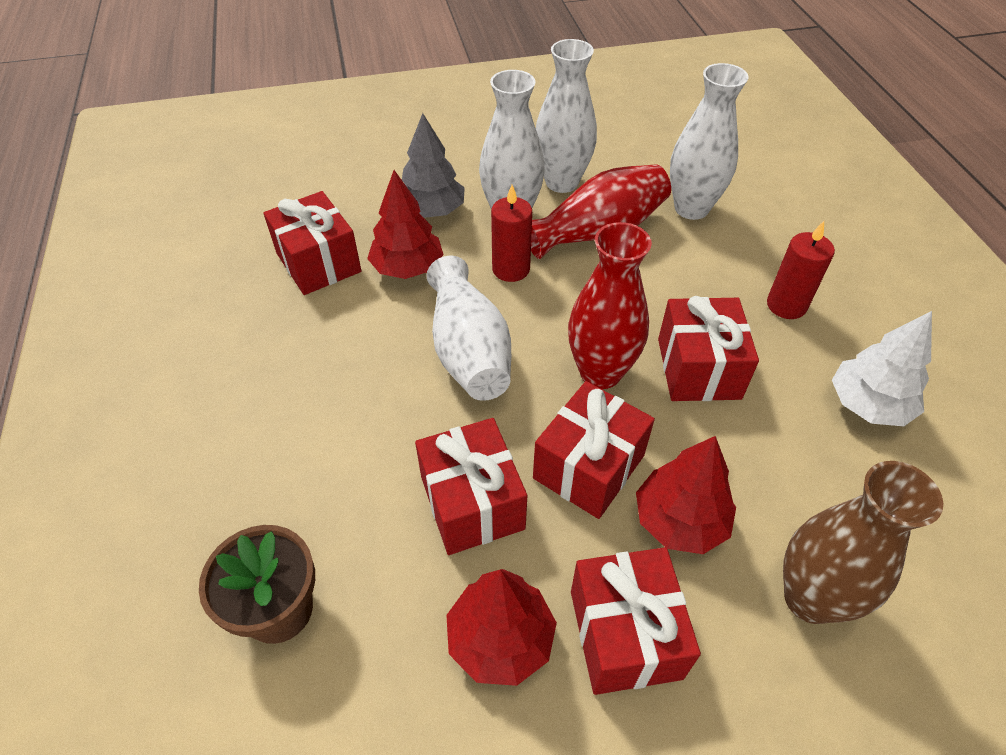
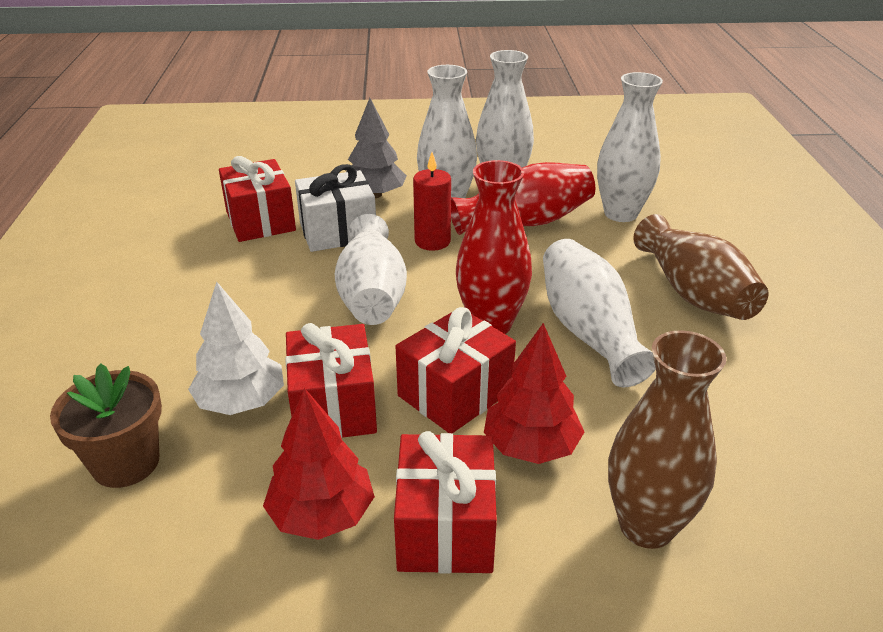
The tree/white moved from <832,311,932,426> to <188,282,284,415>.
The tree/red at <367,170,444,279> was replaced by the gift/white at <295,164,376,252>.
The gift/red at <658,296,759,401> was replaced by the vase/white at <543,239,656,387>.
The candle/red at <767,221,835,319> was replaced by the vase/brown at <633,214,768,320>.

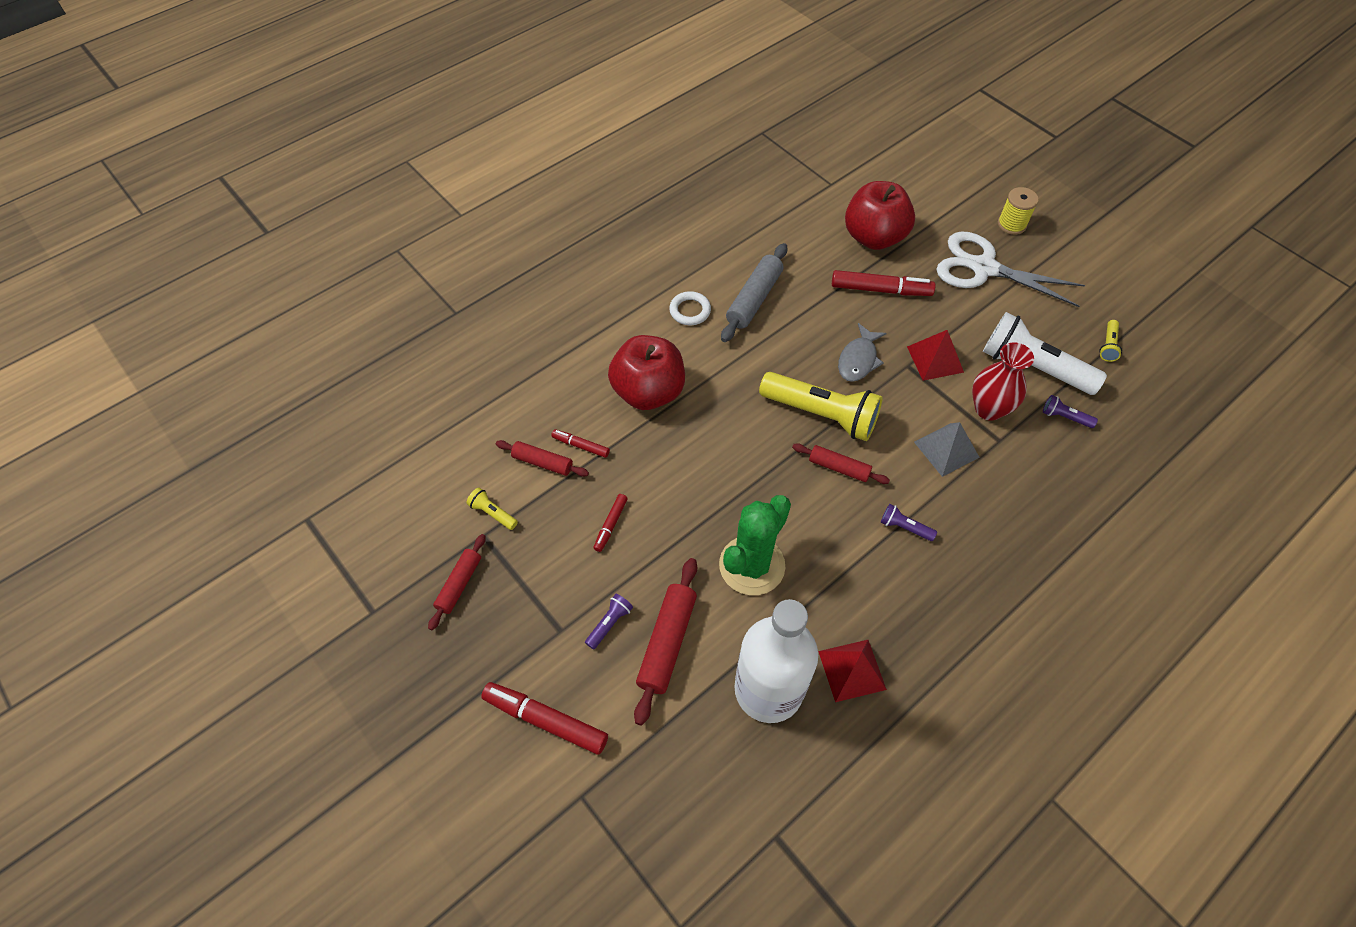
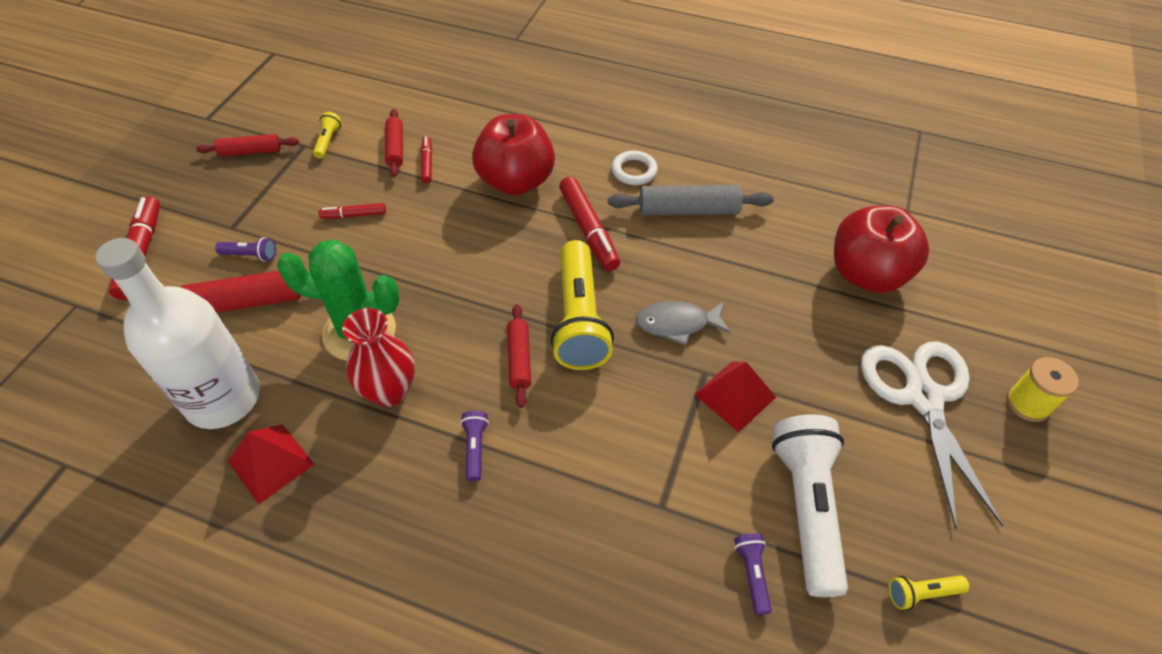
The pyramid/grey at <914,422,980,477> disappeared.
The marker/red moved from <832,270,936,296> to <559,177,620,271>.
The vase/red moved from <972,342,1034,421> to <342,308,415,407>.

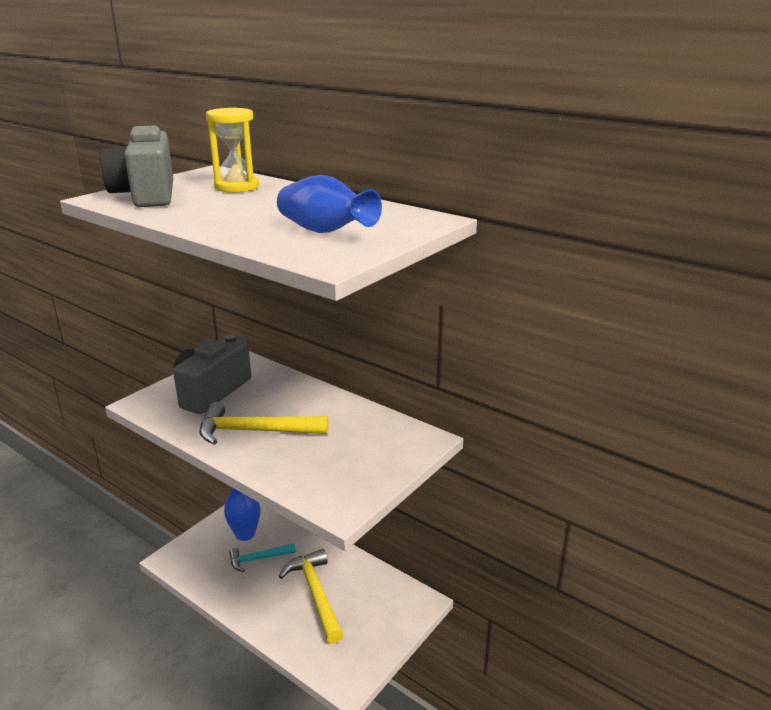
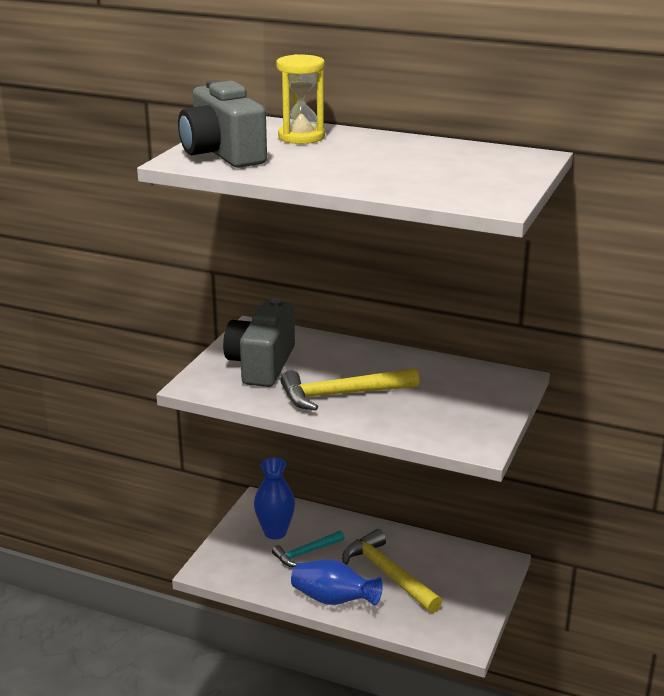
The vase/blue moved from <277,175,382,233> to <291,559,383,605>.

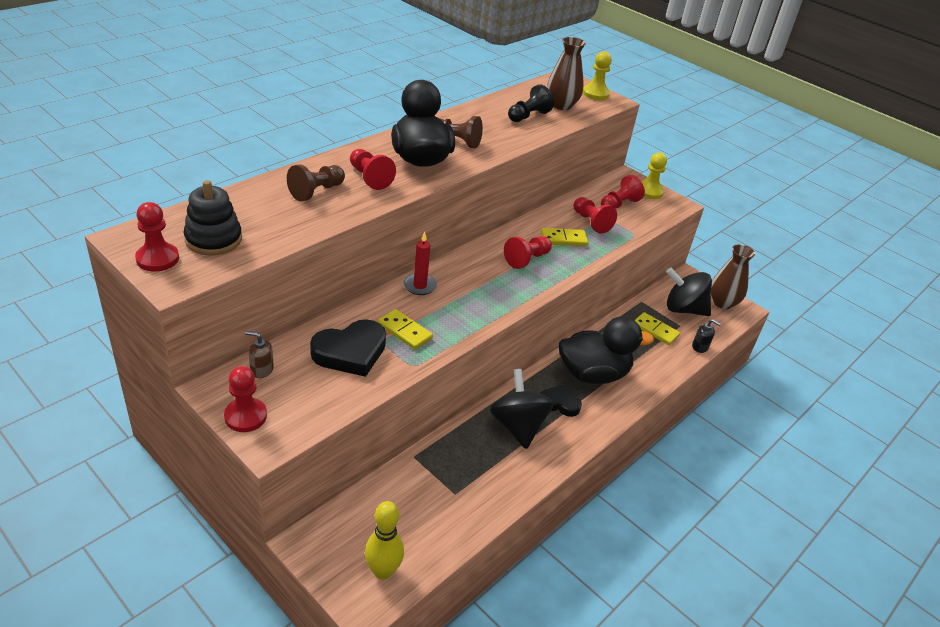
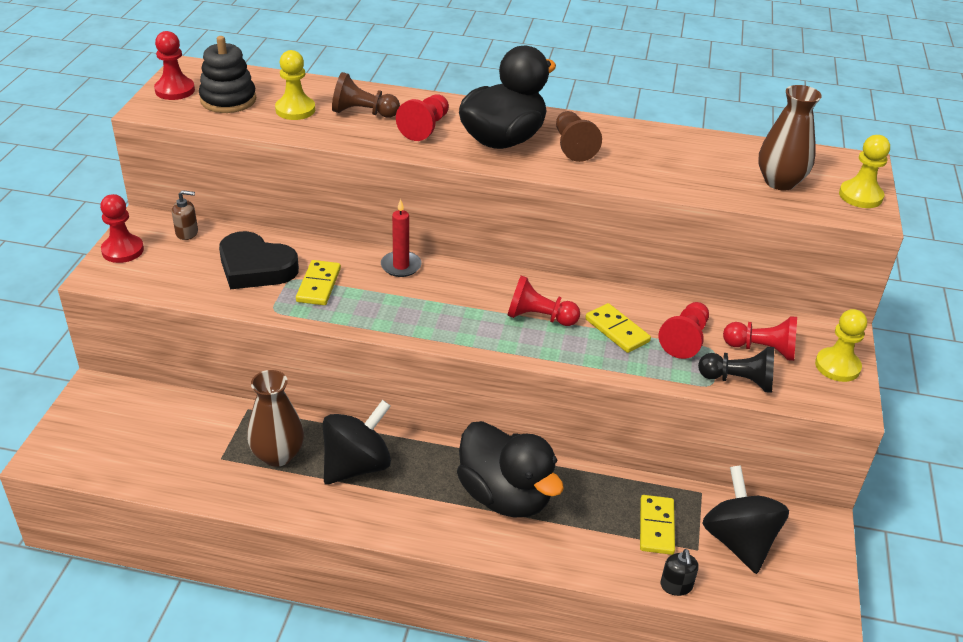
The bowling pin/yellow at <365,501,404,580> disappeared.
The heart/black at <540,384,582,417> disappeared.
The pawn/yellow at <275,50,315,120> appeared.
The pawn/black moved from <508,84,554,122> to <698,347,774,393>.
The vase/brown moved from <711,244,755,309> to <247,370,304,467>.
The soap dispenser/brown at <246,331,274,378> turned 105 degrees clockwise.

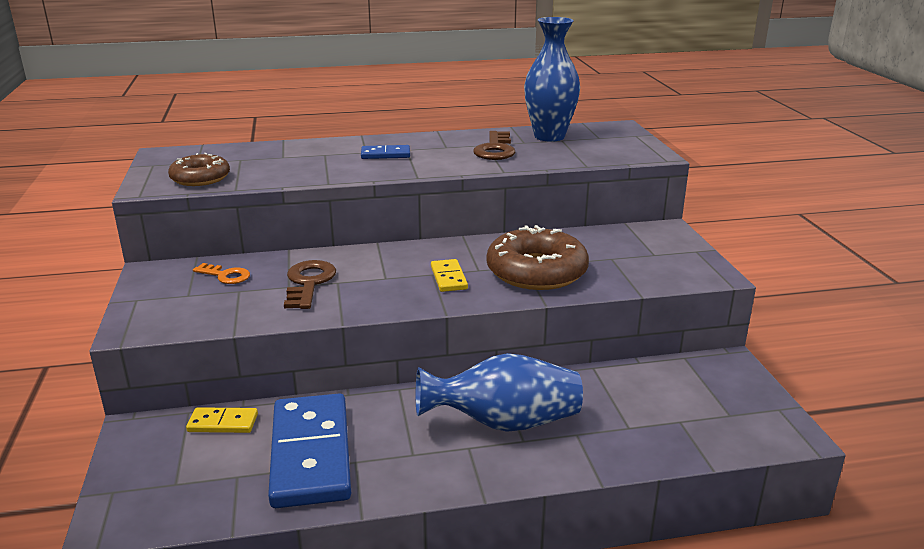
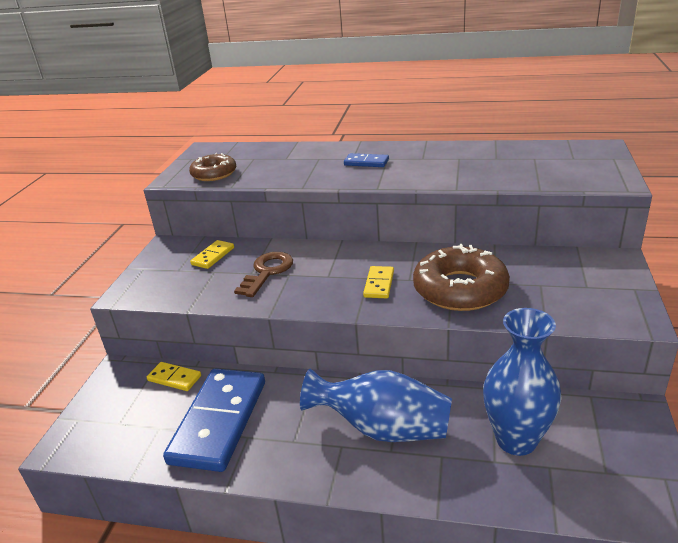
The key/brown at <473,131,515,160> disappeared.
The vase/blue moved from <524,17,580,142> to <483,308,562,456>.
The key/orange at <193,263,250,284> was replaced by the domino/yellow at <190,240,234,269>.

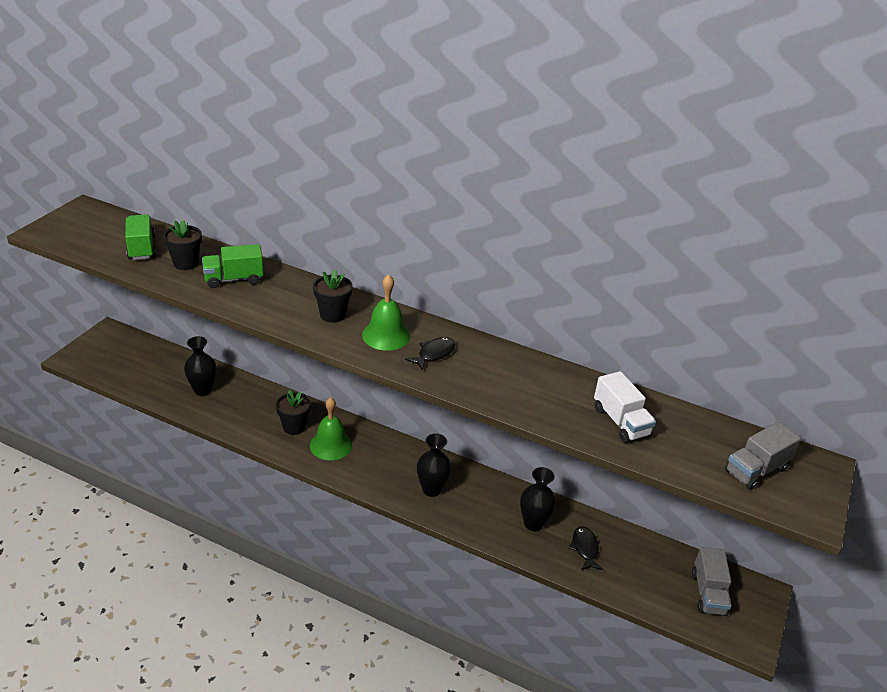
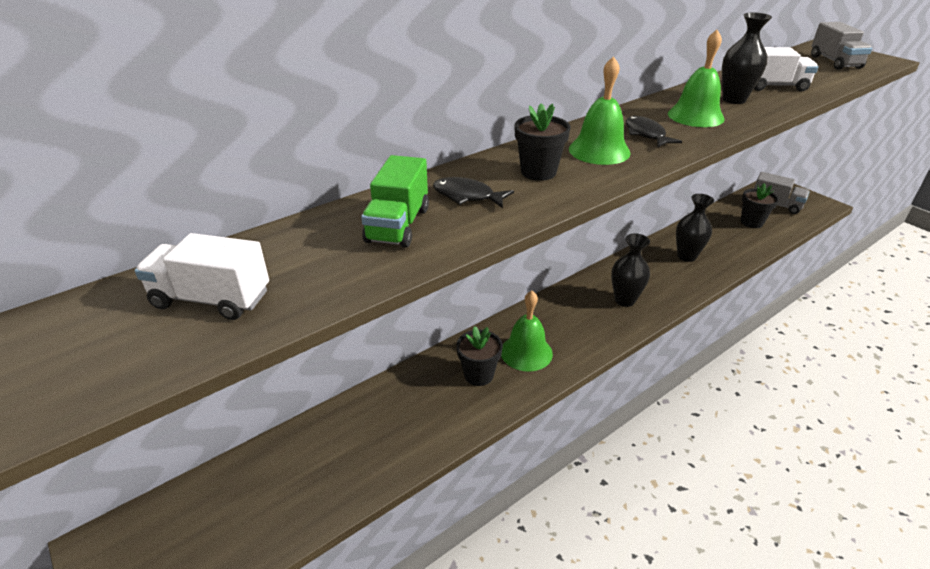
The bell/green at <668,30,724,127> appeared.
The flower pot/black moved from <163,220,202,270> to <741,183,779,228>.
The vase/black moved from <184,336,216,396> to <722,13,772,104>.
The fish/black moved from <569,526,603,570> to <433,177,514,208>.
The truck/green at <125,214,156,260> became the truck/white at <135,233,269,320>.

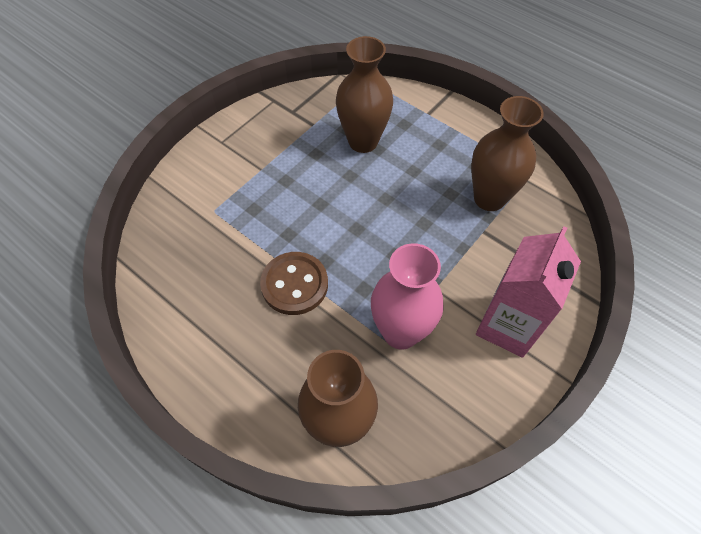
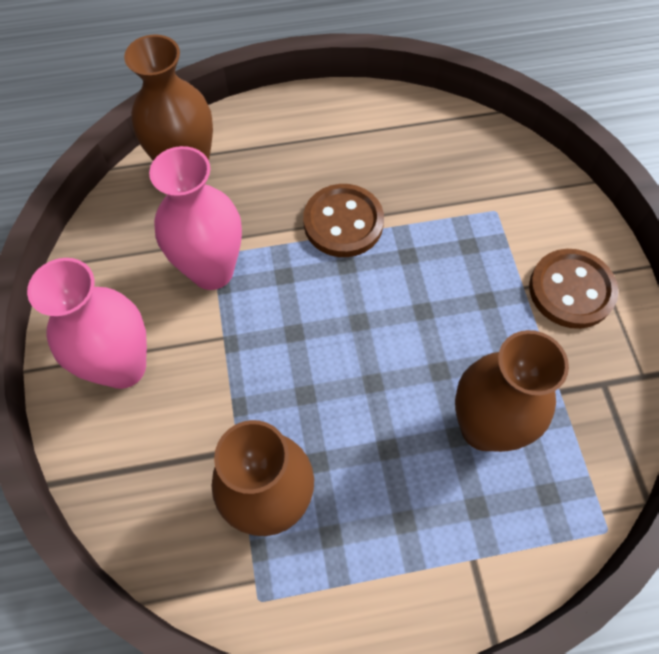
The button/brown at <529,249,619,329> appeared.
The carton/pink at <476,226,581,358> was replaced by the vase/pink at <27,258,147,389>.

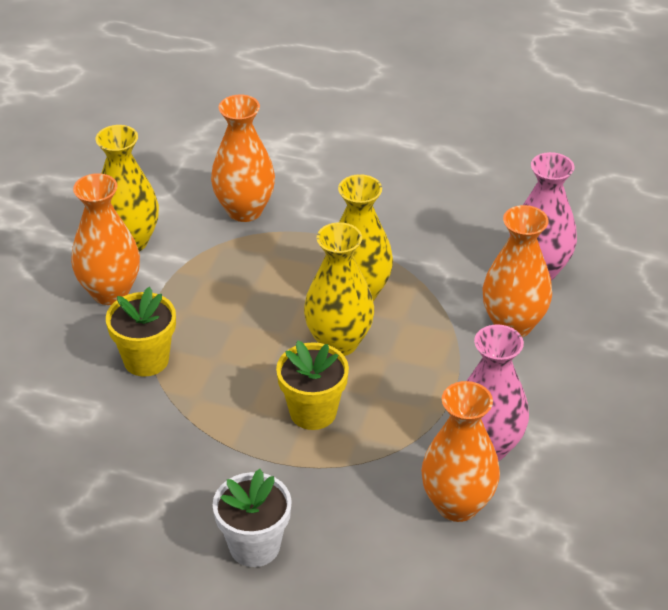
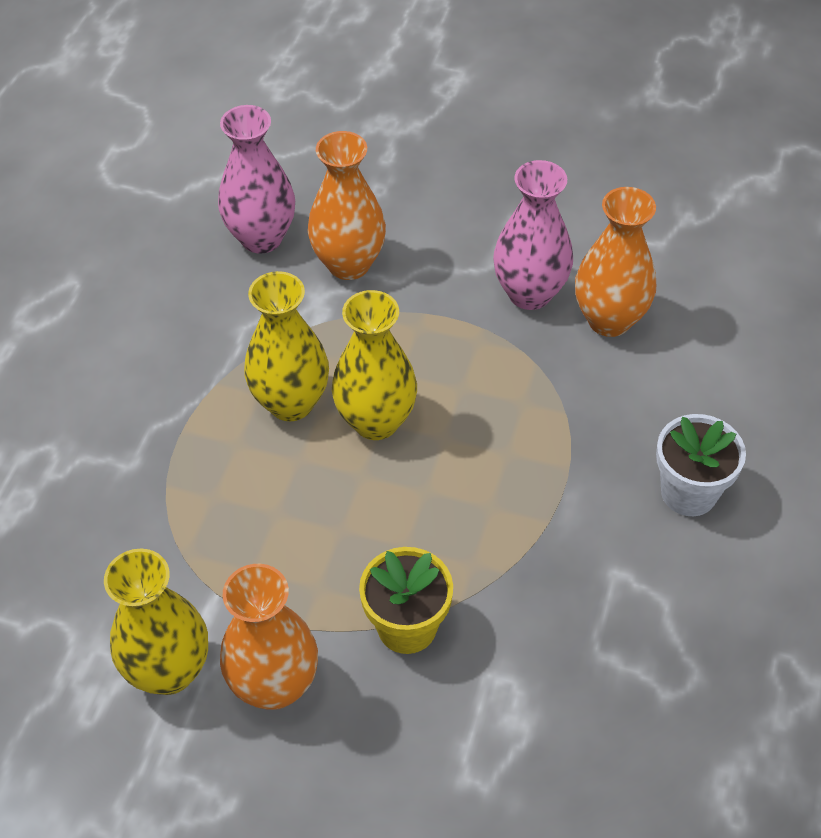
The vase/orange at <211,94,275,222> disappeared.
The flower pot/yellow at <276,340,349,430> disappeared.

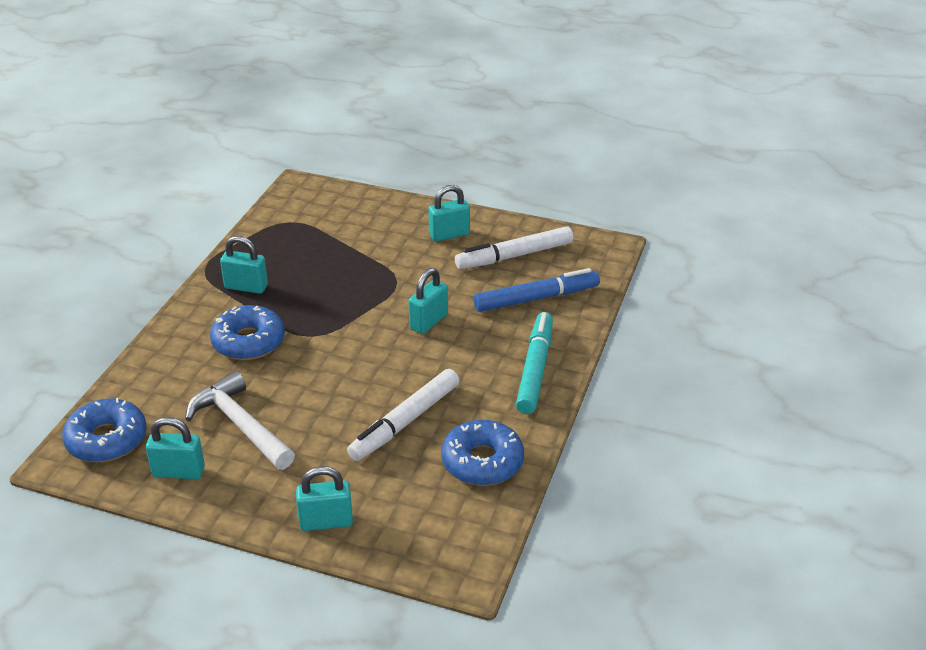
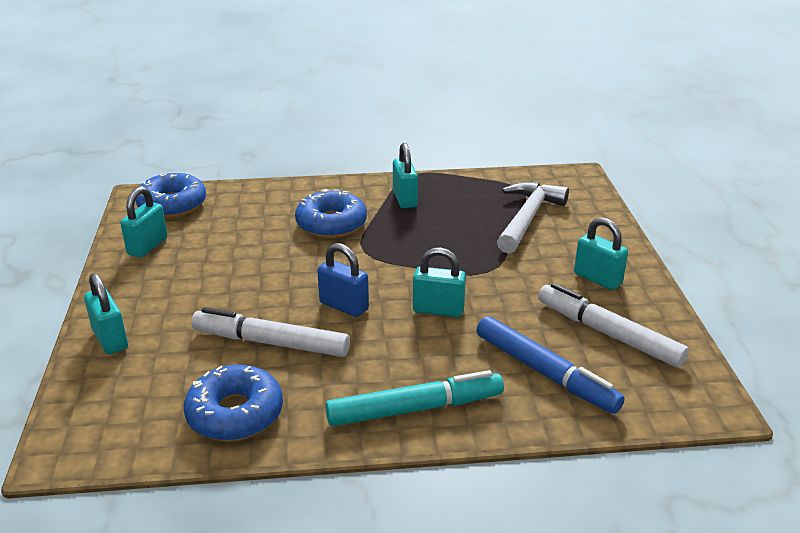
The padlock/blue at <317,243,369,317> appeared.
The hammer/white moved from <185,371,295,470> to <497,182,569,254>.
The padlock/turquoise at <146,417,205,479> turned 45 degrees clockwise.

